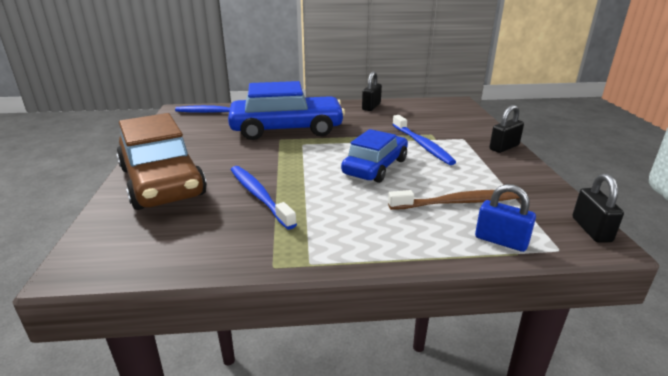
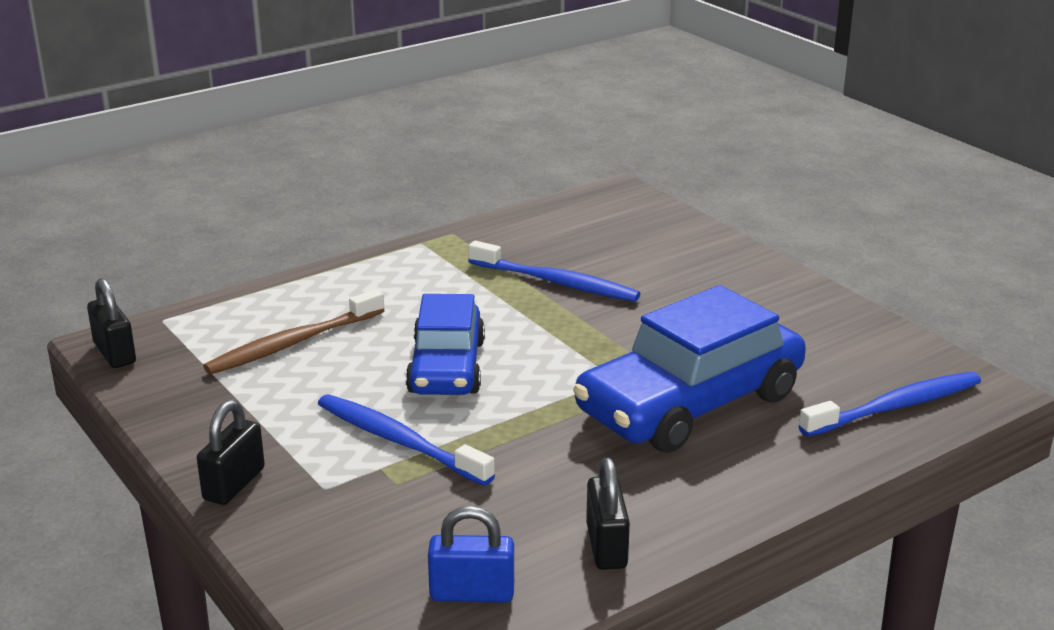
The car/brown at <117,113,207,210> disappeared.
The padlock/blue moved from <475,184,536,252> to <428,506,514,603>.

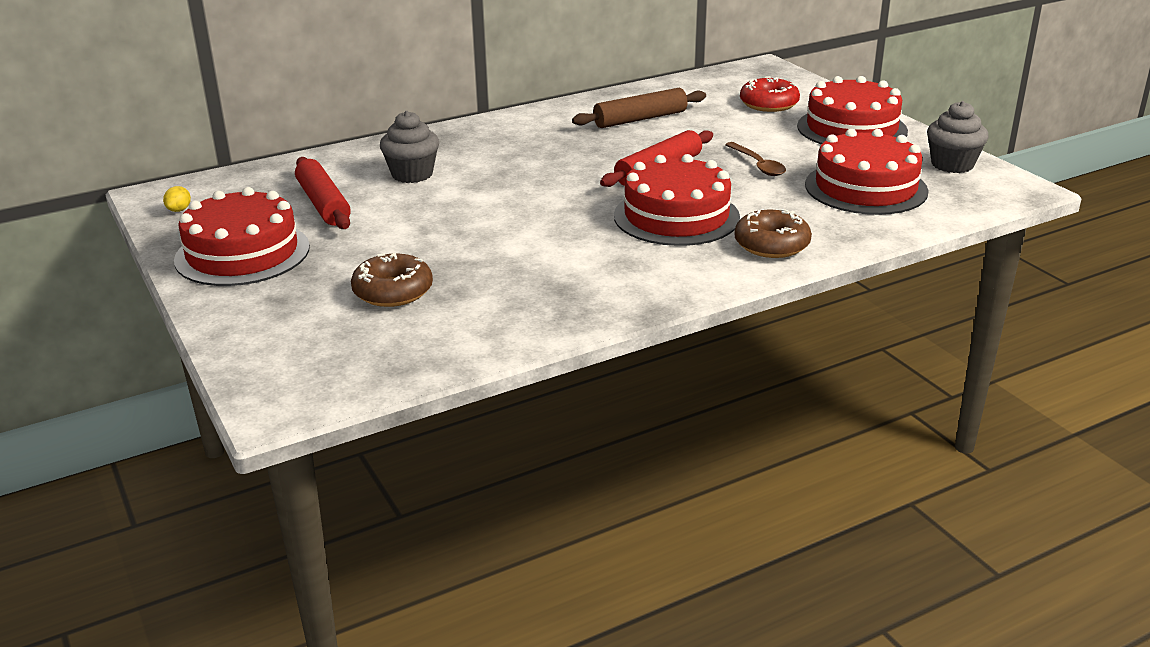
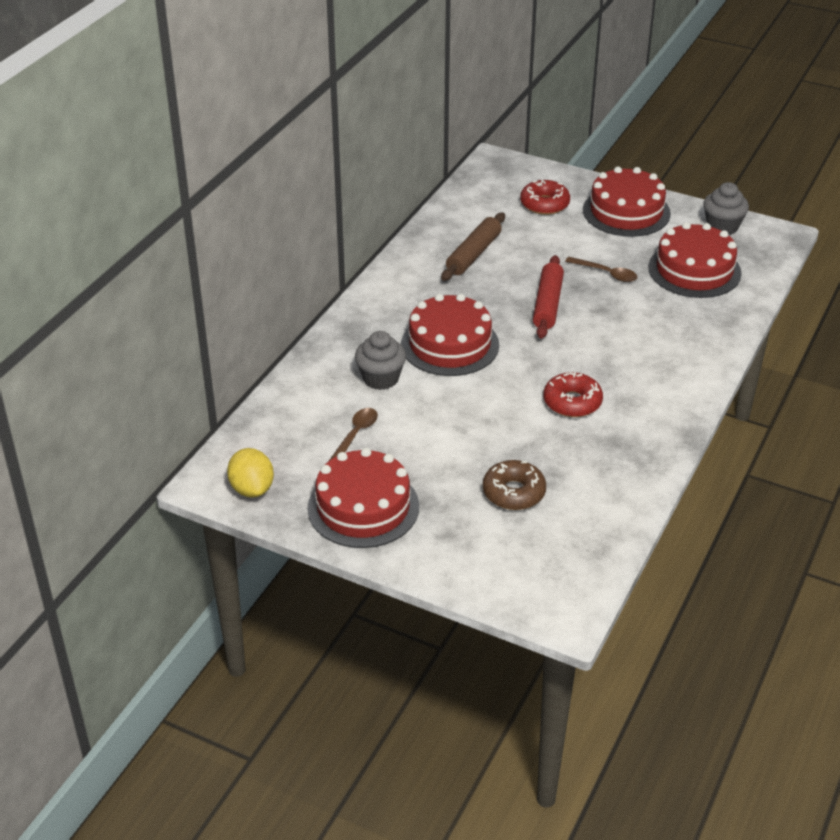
The donut/brown at <734,209,812,258> disappeared.
The donut/red at <543,372,603,417> appeared.
The cake/red moved from <614,154,740,246> to <401,294,499,376>.
The rolling pin/red at <295,157,351,229> was replaced by the spoon/brown at <330,408,378,460>.
The lemon/yellow at <163,186,191,212> changed to 2.03 times the size.

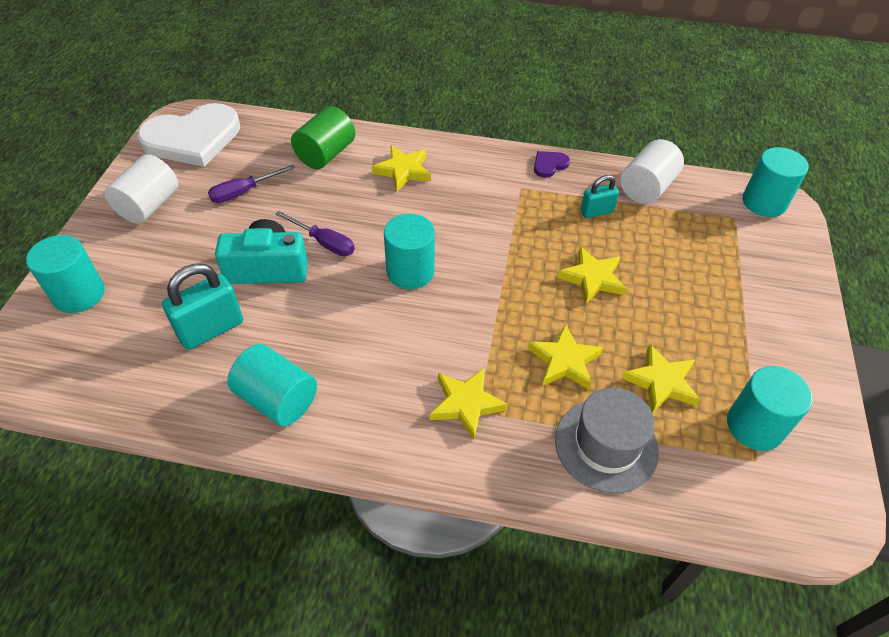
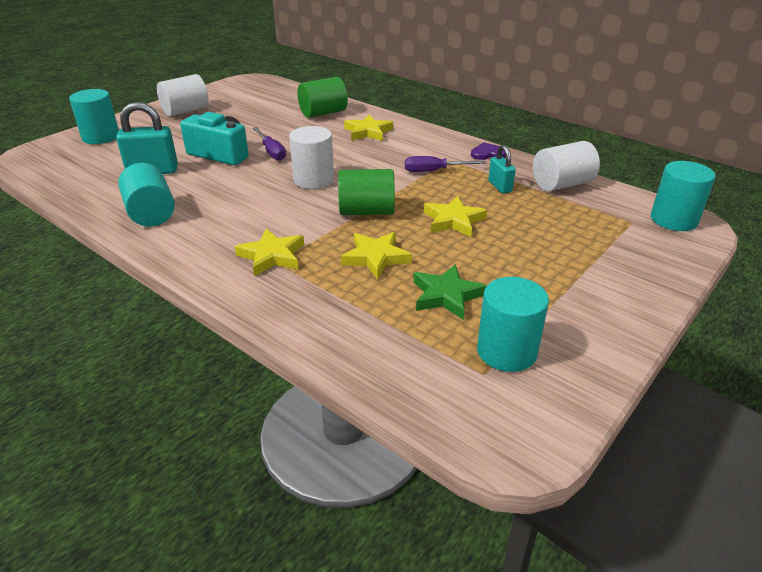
The heart/white at <138,103,240,167> disappeared.
The hat/grey at <555,387,659,493> disappeared.
The cylinder/green at <338,169,395,215> appeared.
The screwdriver/purple moved from <208,165,295,203> to <405,156,486,172>.
The cylinder/turquoise at <384,214,435,289> became the cylinder/white at <289,126,334,189>.
The star/yellow at <622,344,700,413> became the star/green at <413,264,487,319>.
The padlock/turquoise at <580,175,619,218> turned 60 degrees clockwise.

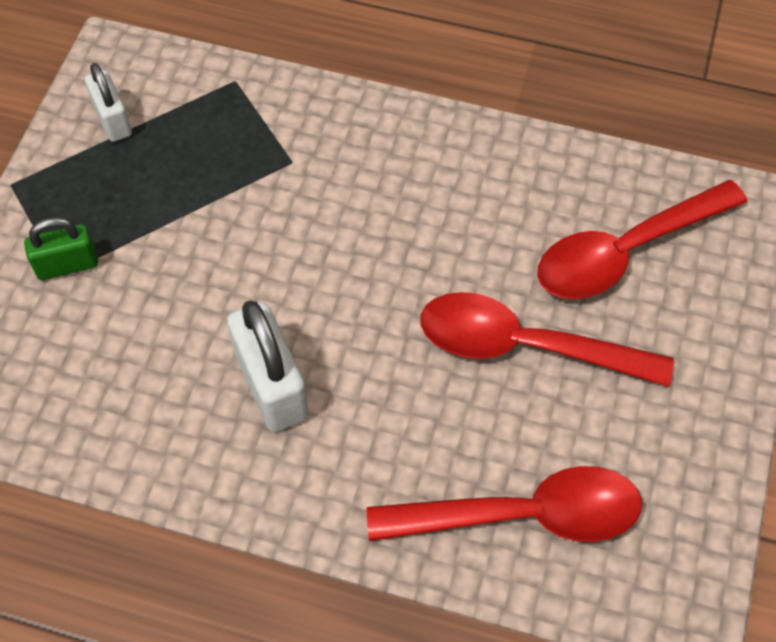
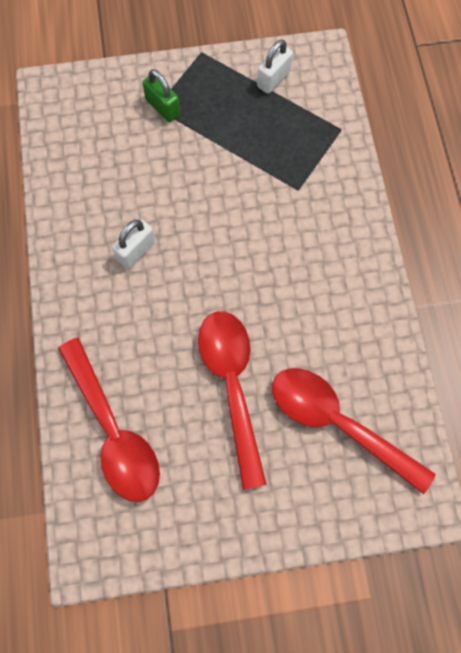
The padlock/white at <227,301,309,432> changed to 0.62 times the size.

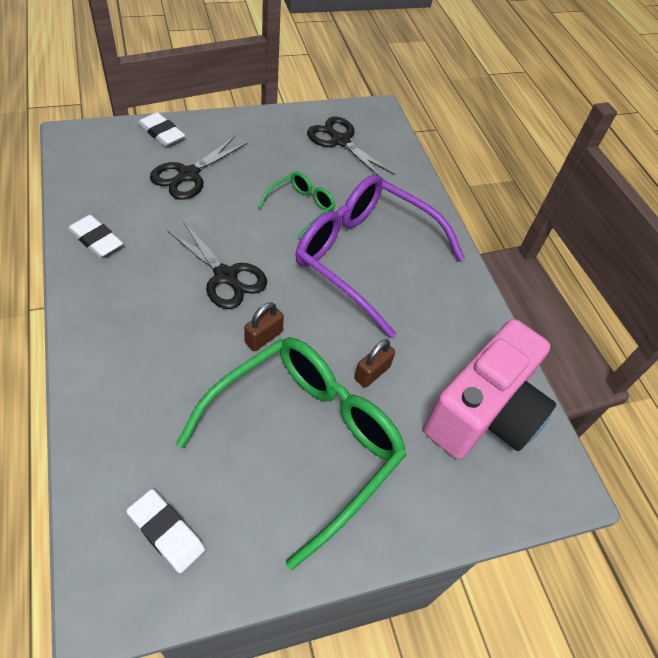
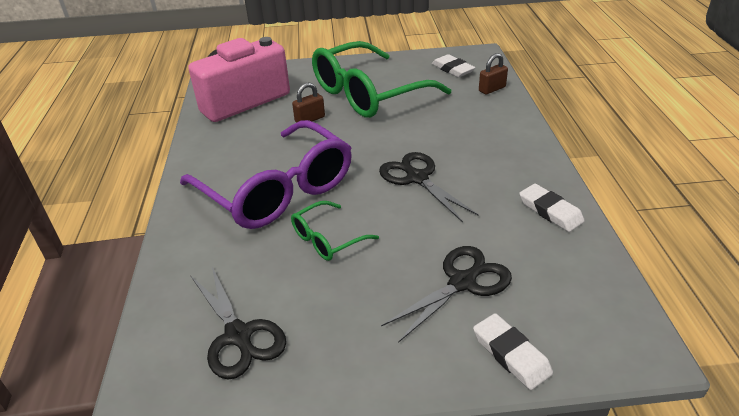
The padlock/brown moved from <244,302,284,351> to <479,53,508,95>.

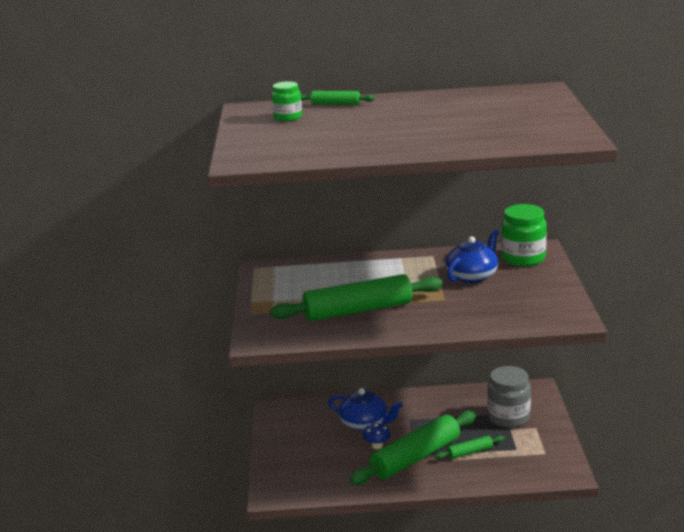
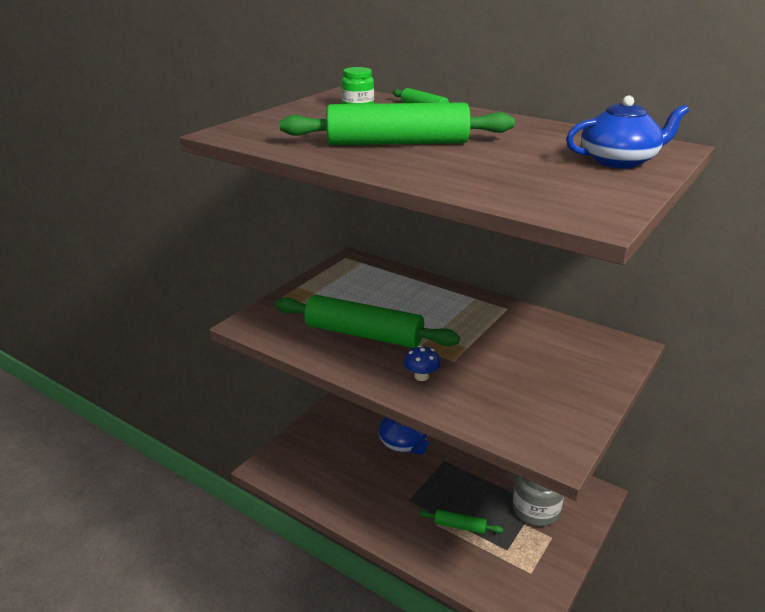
The jar/green at <501,204,547,267> disappeared.
The rolling pin/green moved from <350,410,477,485> to <280,102,515,145>.
The mushroom/blue moved from <363,422,390,449> to <404,346,440,381>.
The teapot/blue moved from <445,229,499,283> to <566,95,689,168>.

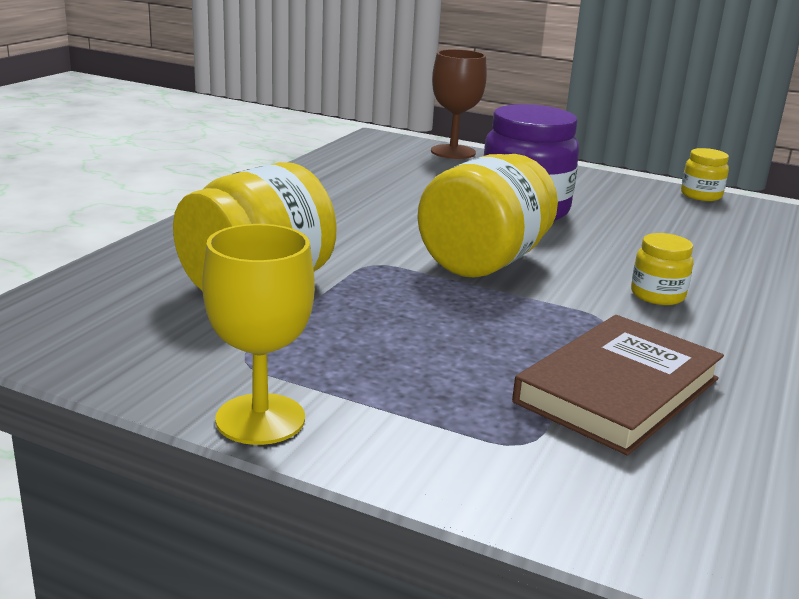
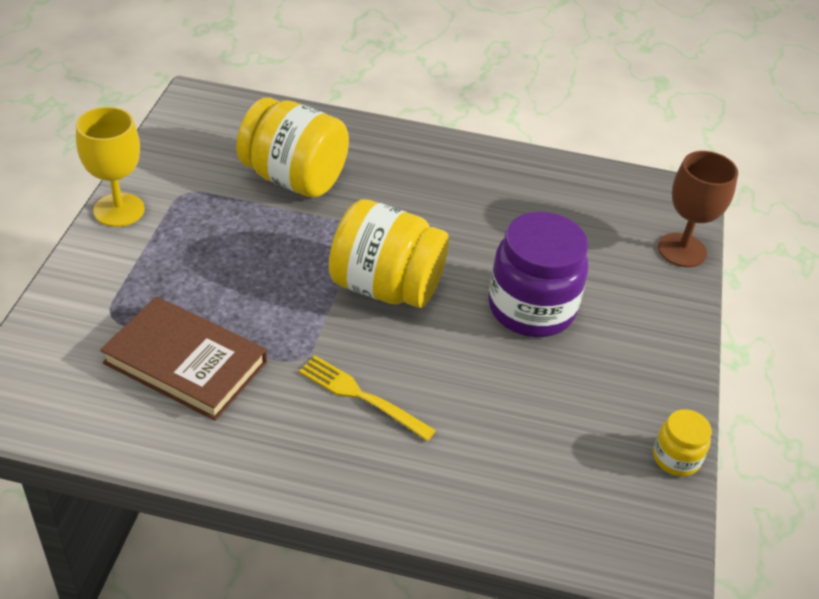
The jar/yellow at <631,233,693,305> was replaced by the fork/yellow at <299,356,436,441>.

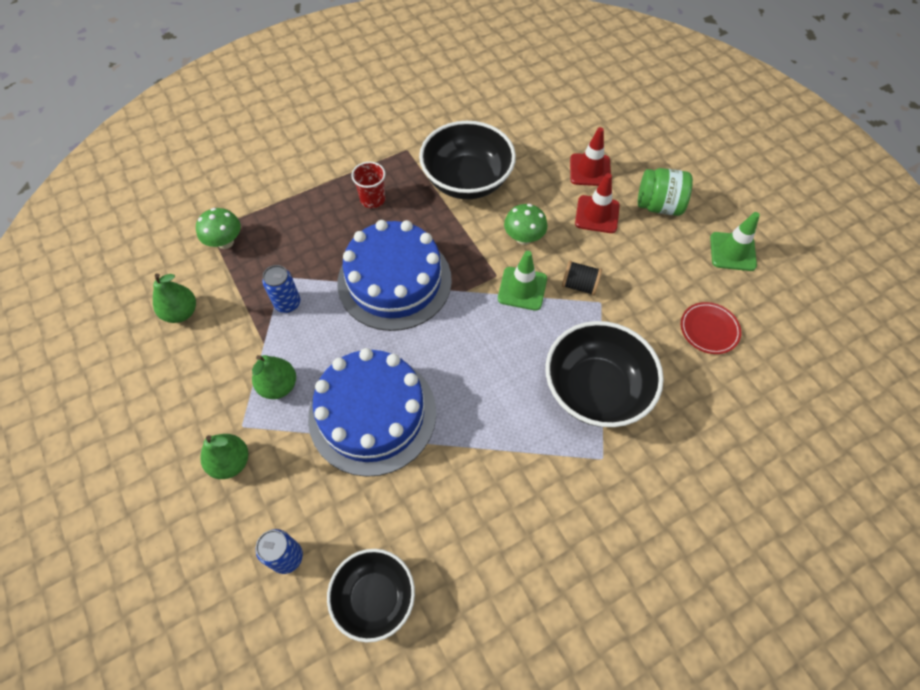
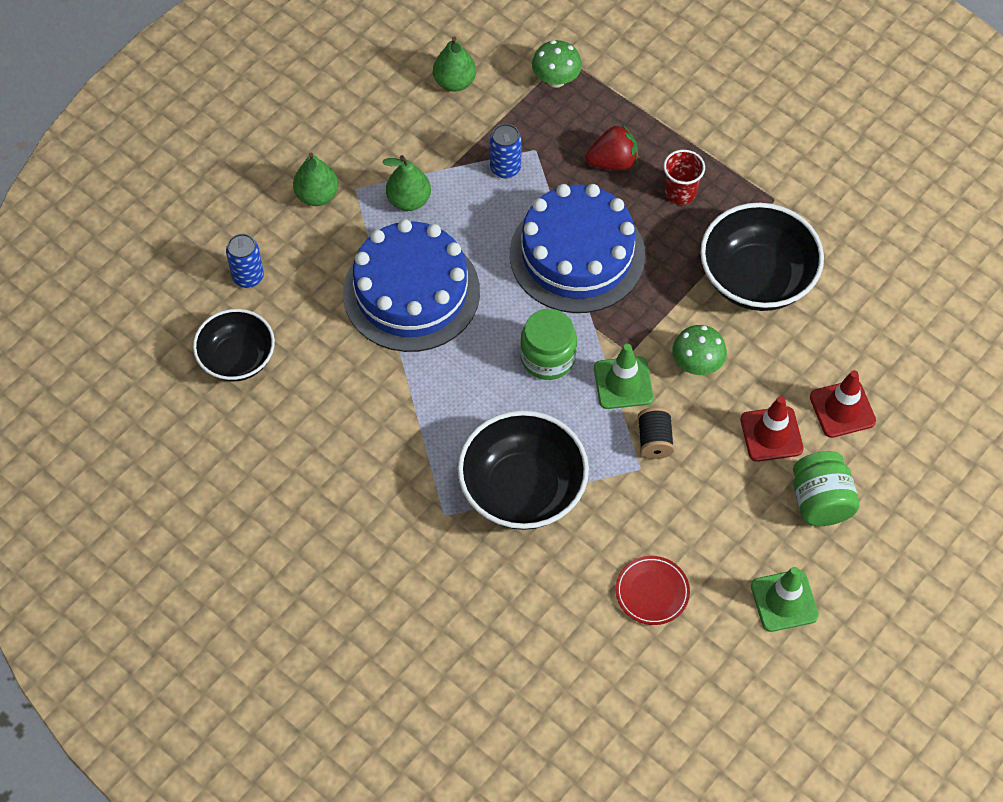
The jar/green at <520,309,577,380> appeared.
The strawberry/red at <585,124,638,171> appeared.

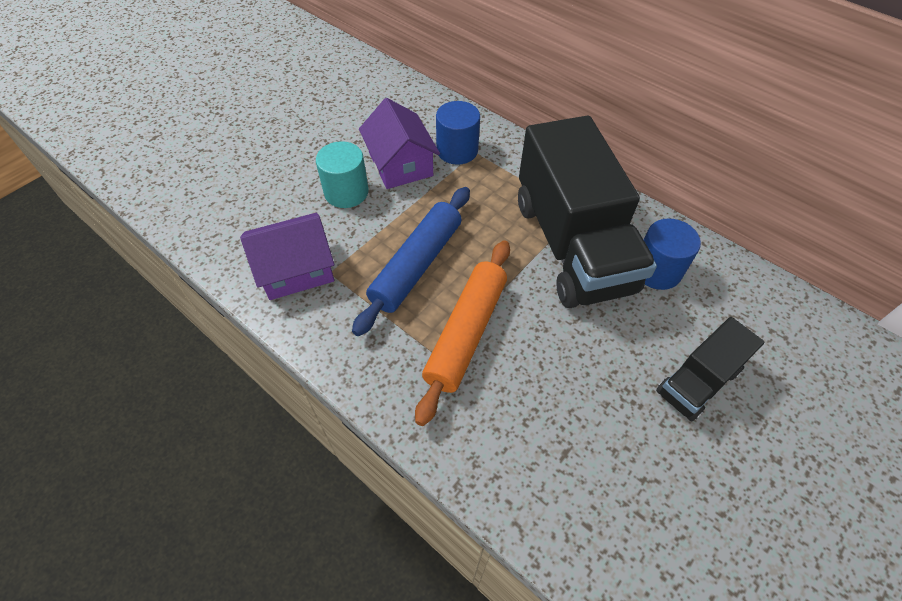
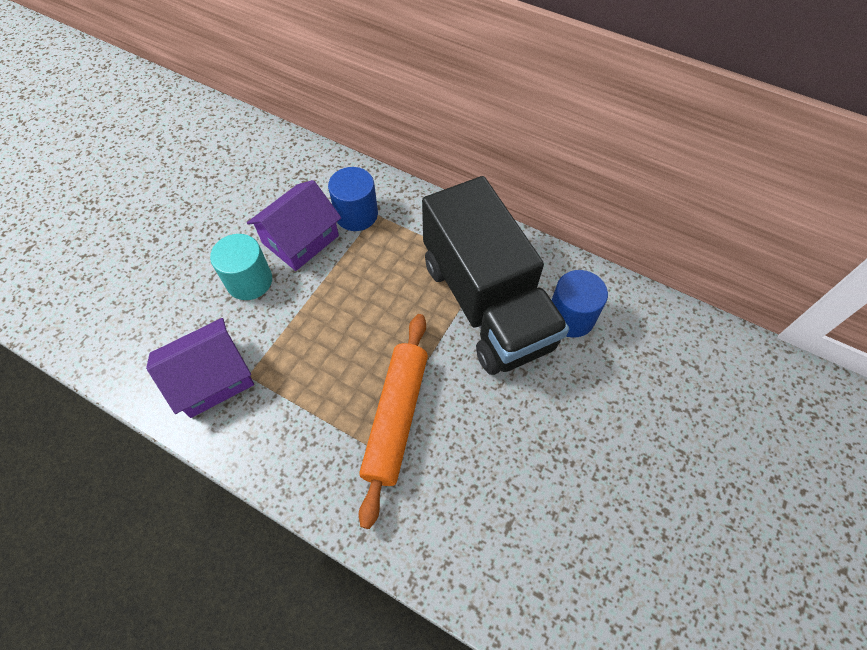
The rolling pin/blue at <352,187,470,336> disappeared.
The truck/black at <656,317,764,421> disappeared.
The house/purple at <359,98,440,189> turned 75 degrees clockwise.

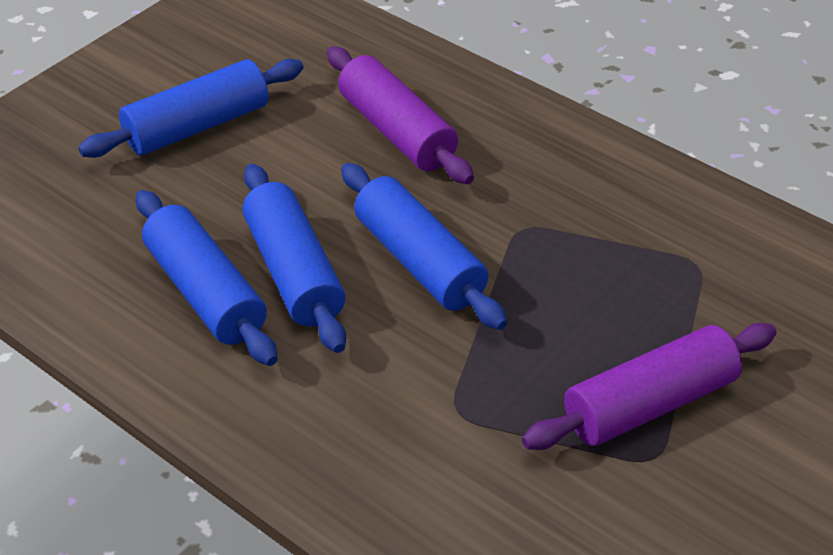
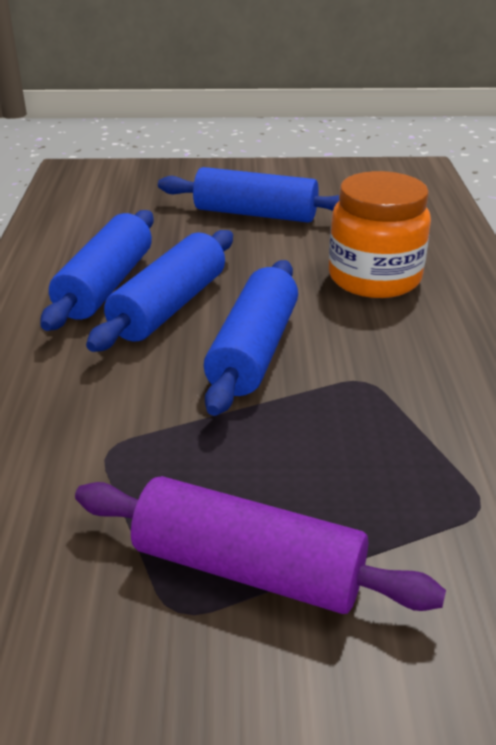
The rolling pin/purple at <327,46,474,184> was replaced by the jar/orange at <329,171,431,298>.

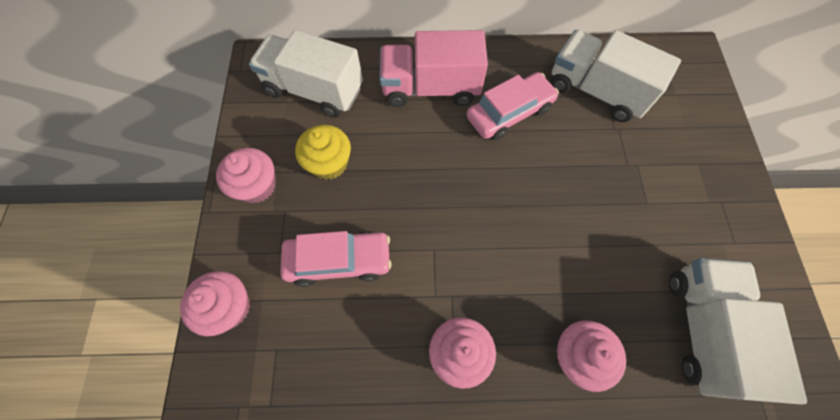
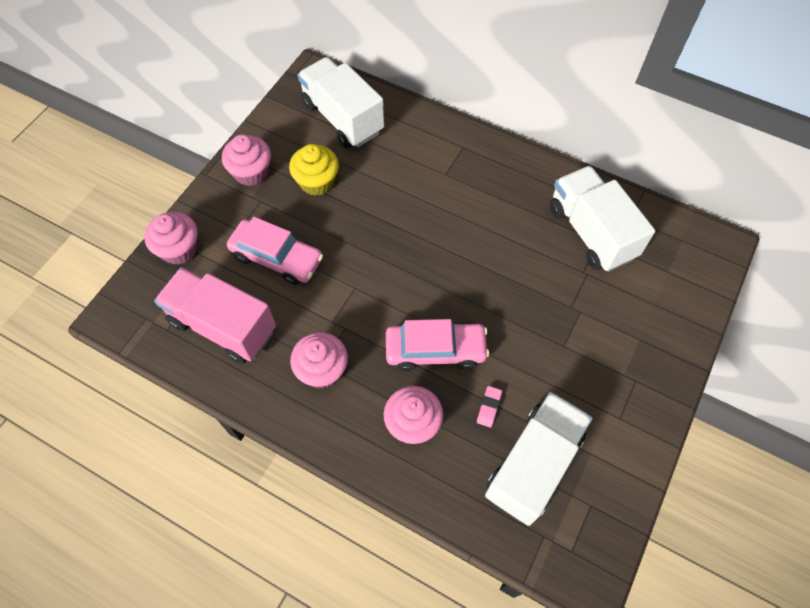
The eraser/pink at <477,386,502,428> appeared.
The truck/pink moved from <379,30,488,107> to <154,267,276,364>.
The car/pink moved from <467,72,559,140> to <386,319,489,371>.

